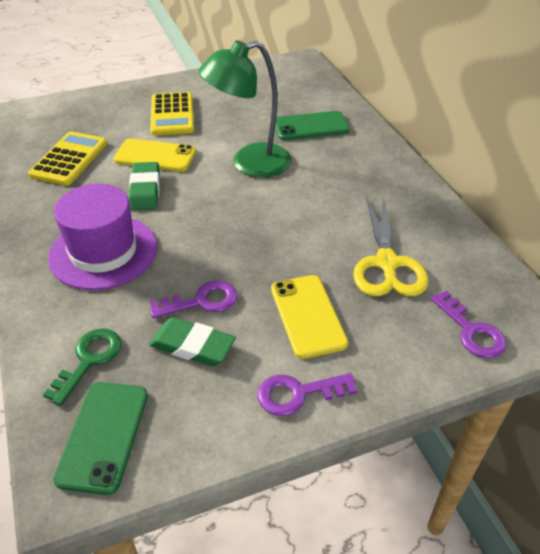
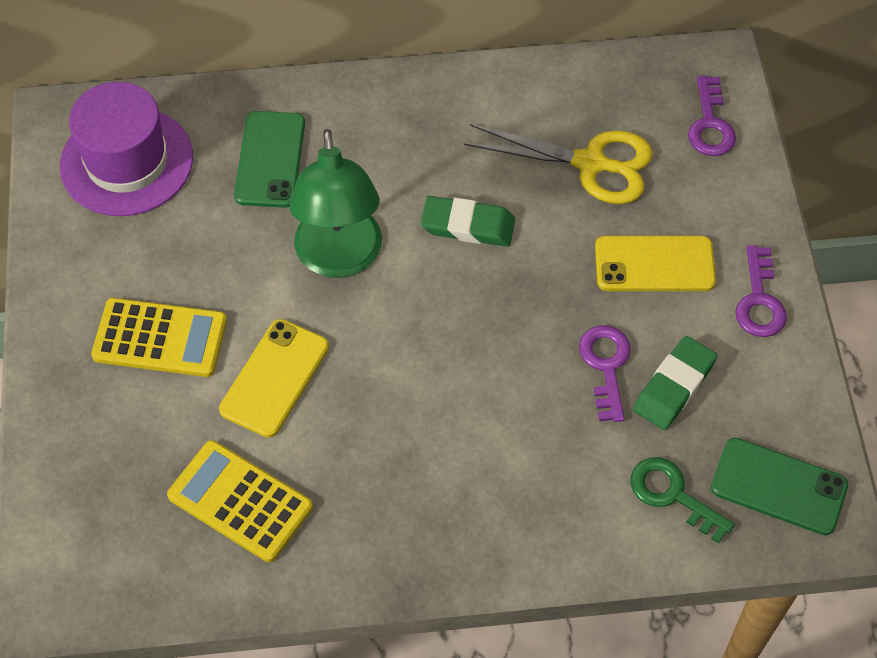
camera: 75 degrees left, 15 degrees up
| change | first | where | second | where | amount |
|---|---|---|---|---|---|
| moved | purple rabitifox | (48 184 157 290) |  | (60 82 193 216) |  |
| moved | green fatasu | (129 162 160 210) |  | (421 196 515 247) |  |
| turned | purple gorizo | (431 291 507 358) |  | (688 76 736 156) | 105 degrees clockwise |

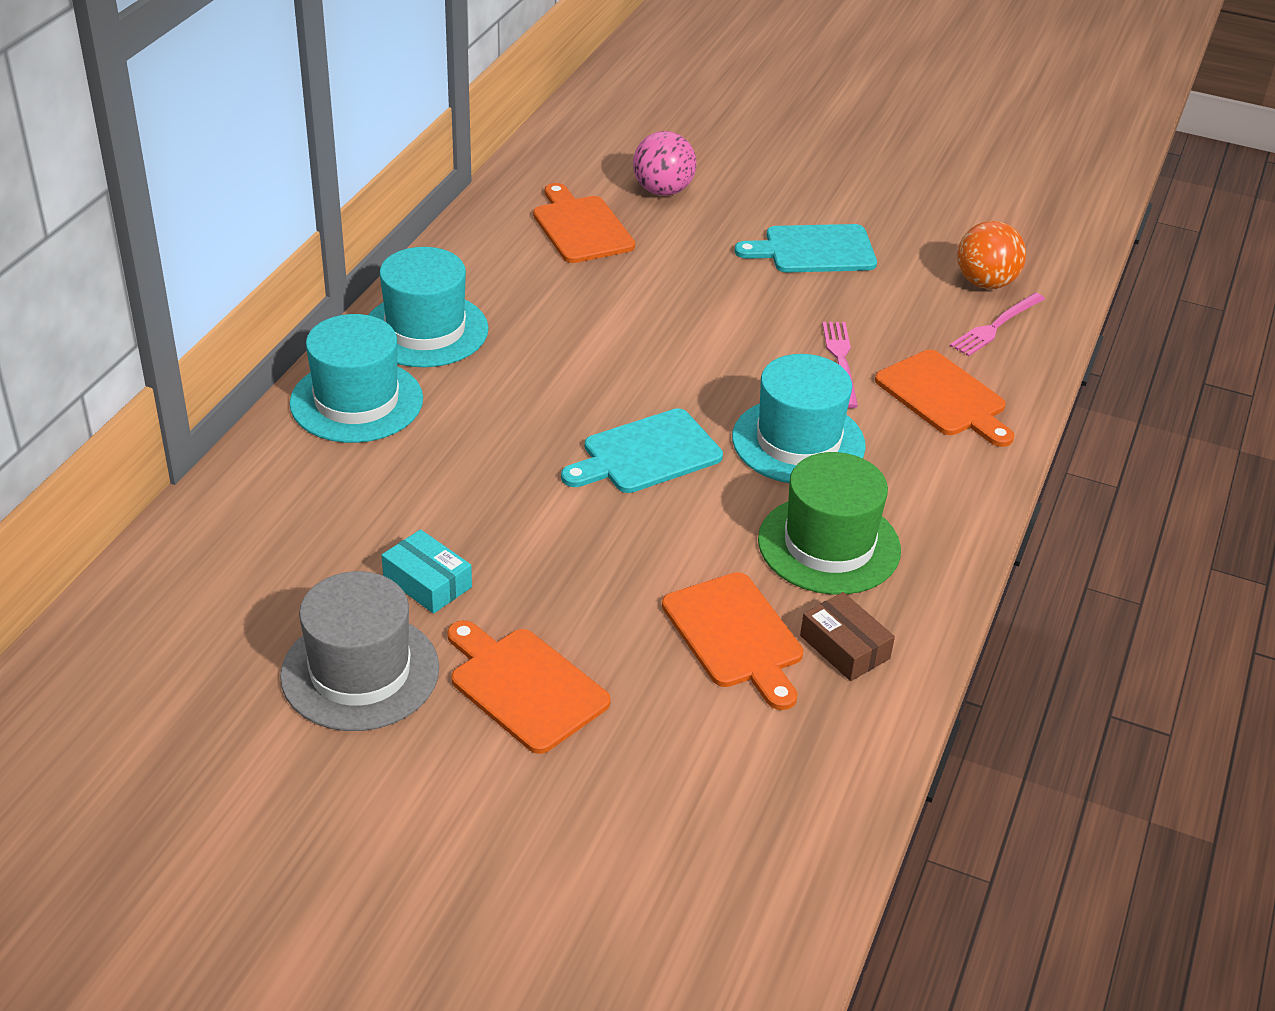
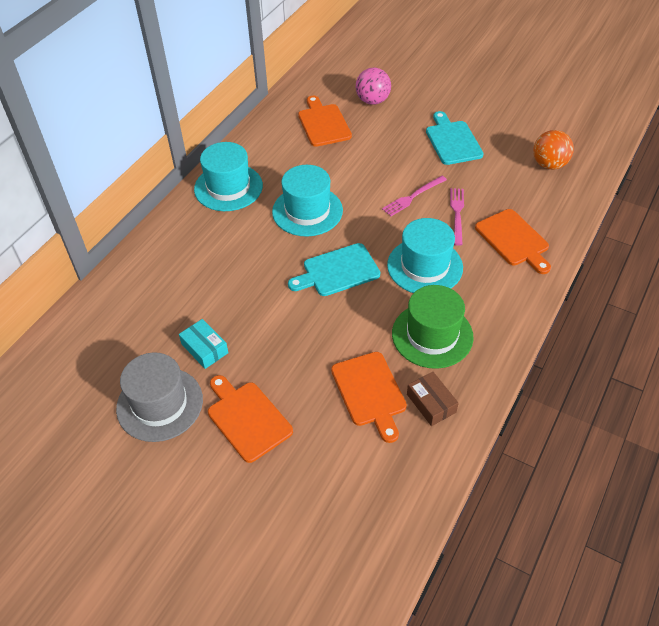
camera: 10 degrees right, 10 degrees up
| change | first | where | second | where | amount |
|---|---|---|---|---|---|
| moved | turquoise rabitifox | (290 314 423 443) |  | (272 165 343 237) |  |
| turned | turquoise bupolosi | (735 224 877 273) |  | (426 111 484 165) | 75 degrees clockwise |
| moved | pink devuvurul | (950 293 1045 356) |  | (382 176 447 216) |  |

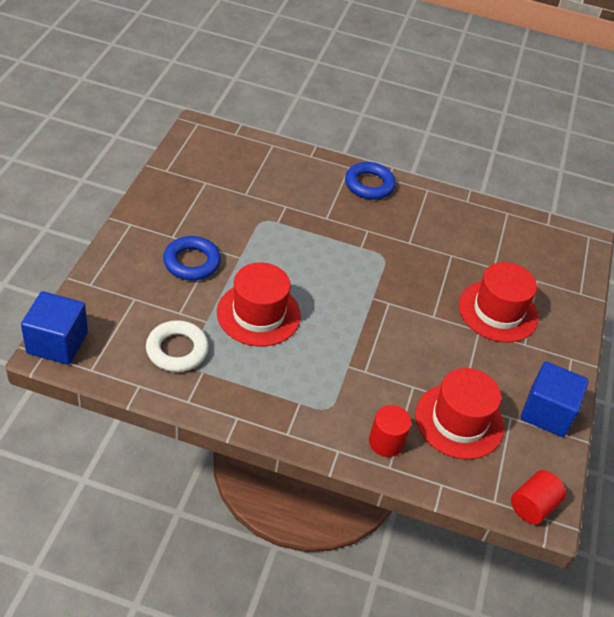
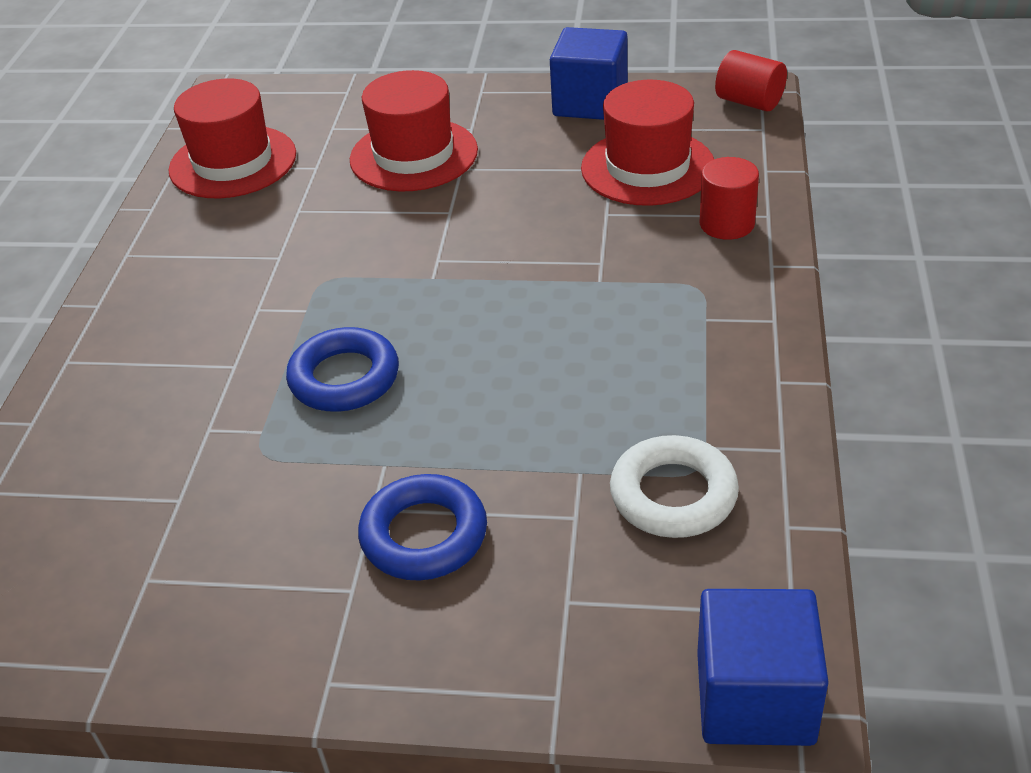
camera: 90 degrees left, 5 degrees down
| change | first | where | second | where | amount |
|---|---|---|---|---|---|
| moved | red rabitifox | (217 262 301 347) |  | (169 79 296 198) |  |
| moved | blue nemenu | (345 162 396 200) |  | (286 327 399 412) |  |

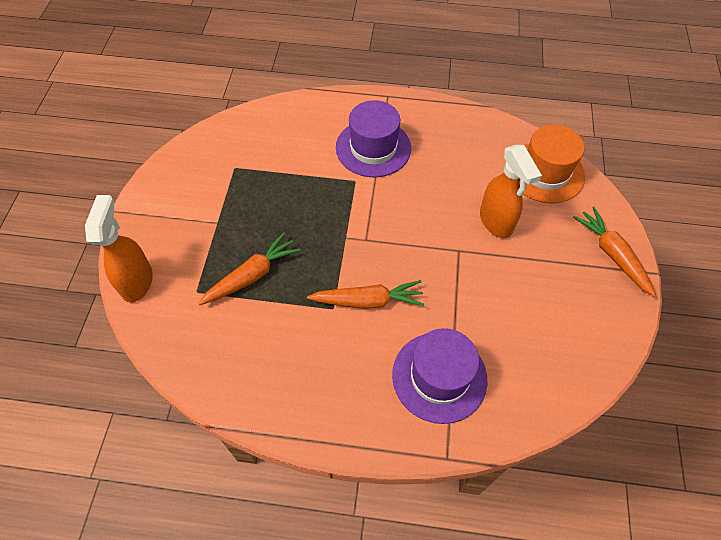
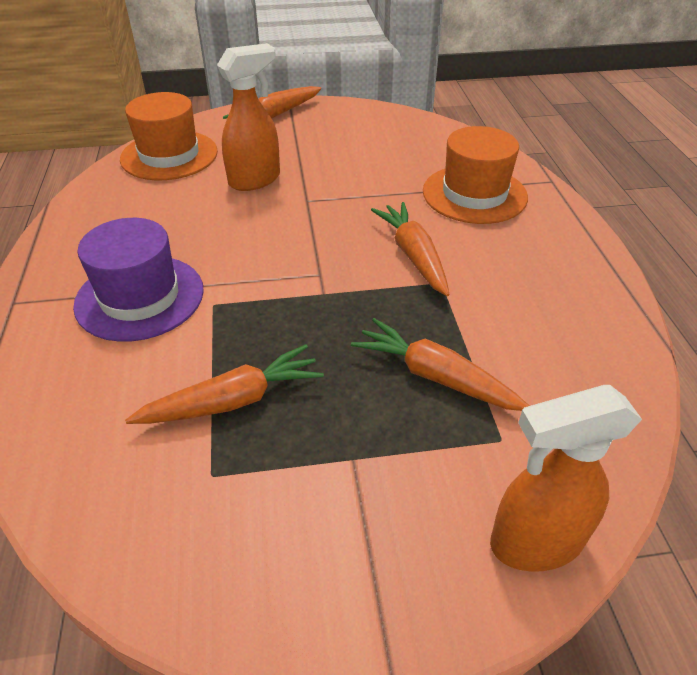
camera: 105 degrees left, 15 degrees down
| change | first | where | second | where | amount |
|---|---|---|---|---|---|
| recoloured | purple rabitifox | (392 328 488 424) | orange rabitifox | (423 126 528 224) |  |
| added |  |  | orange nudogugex | (125 344 324 424) |  |

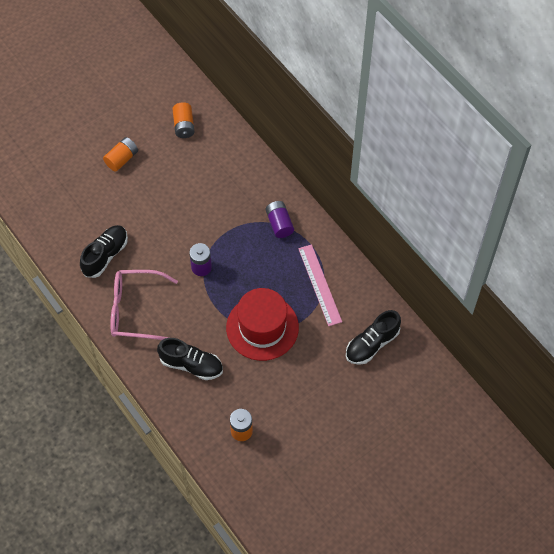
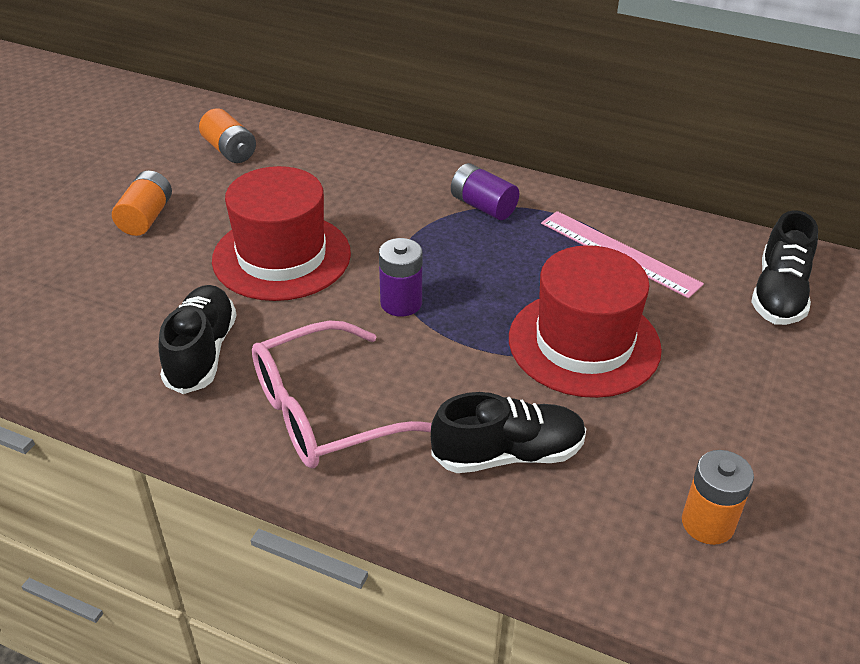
camera: 30 degrees left, 20 degrees down
| change | first | where | second | where | amount |
|---|---|---|---|---|---|
| added |  |  | red rabitifox | (212 166 351 301) |  |

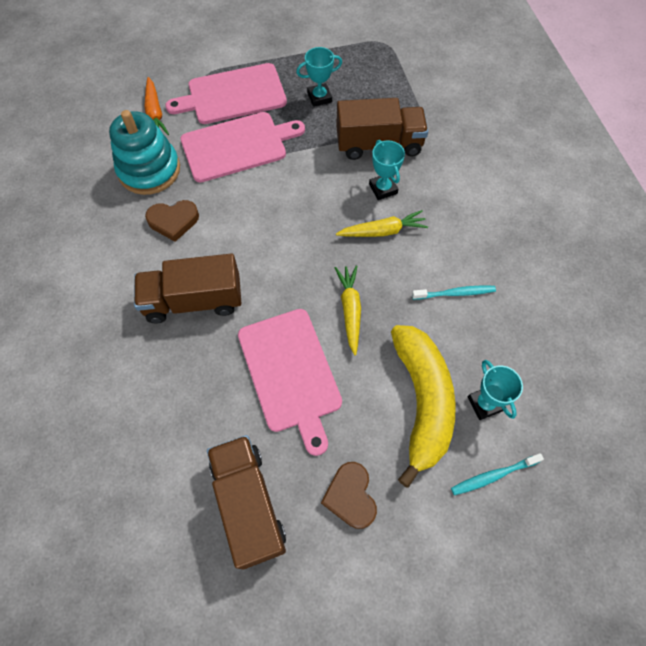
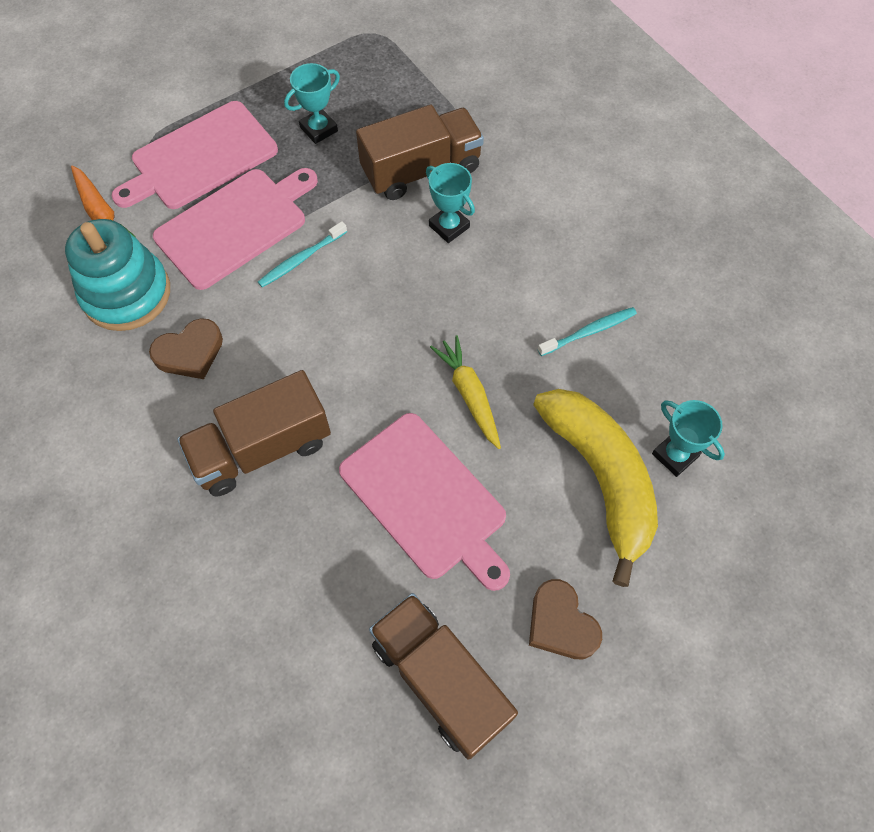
camera: 20 degrees left, 0 degrees up
| change | first | where | second | where | amount |
|---|---|---|---|---|---|
| removed | yellow nudogugex | (336 210 428 237) |  |  |  |
| moved | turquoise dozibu | (451 453 544 495) |  | (258 221 347 287) |  |

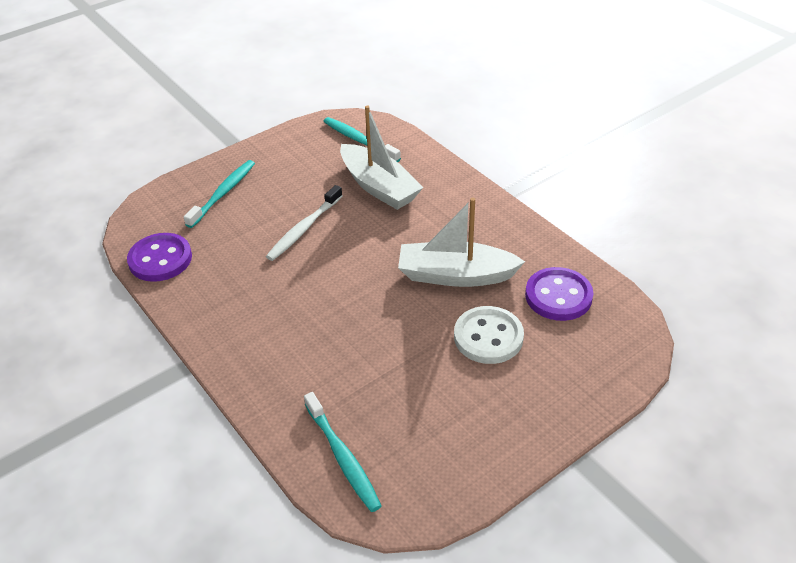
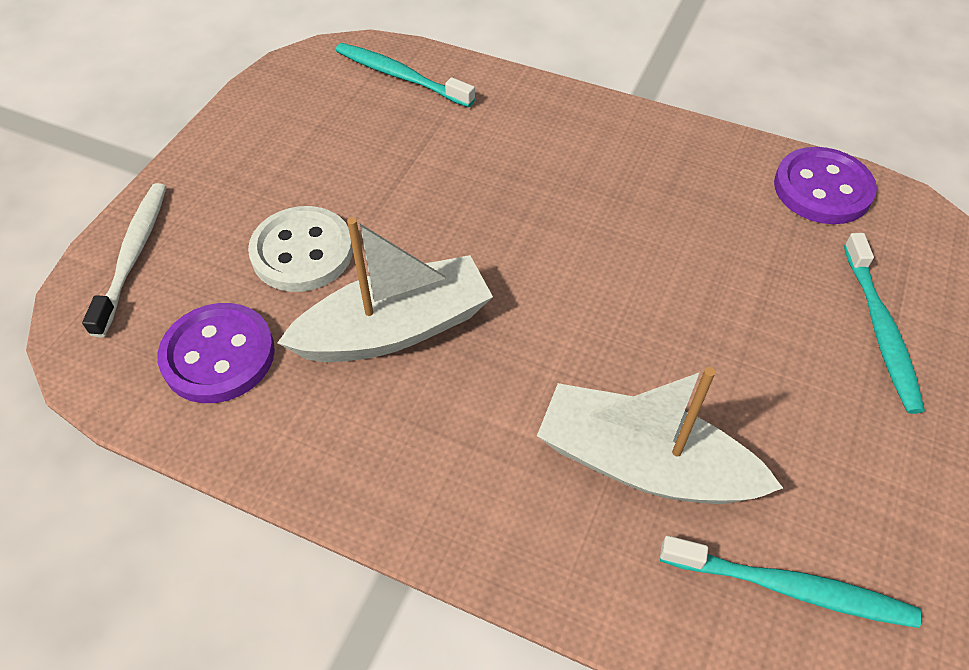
camera: 150 degrees right, 10 degrees up
| change | first | where | second | where | amount |
|---|---|---|---|---|---|
| moved | white dozibu | (266 185 342 261) |  | (82 183 166 337) |  |

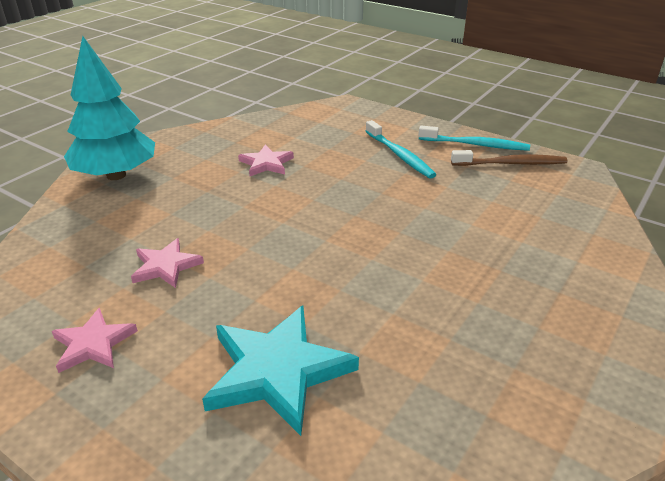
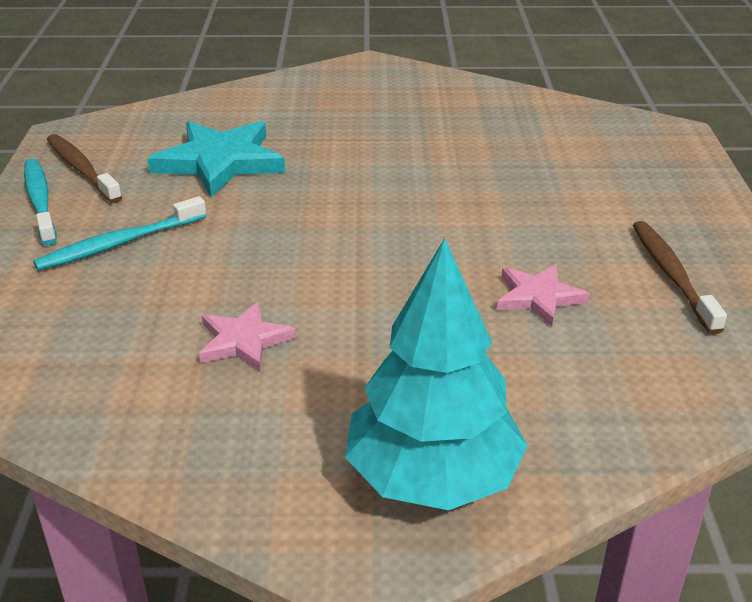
camera: 125 degrees left, 0 degrees up
| change | first | where | second | where | amount |
|---|---|---|---|---|---|
| replaced | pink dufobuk | (52 308 138 373) | brown dozibu | (633 221 727 334) |  |
| moved | turquoise dufobuk | (202 306 359 436) |  | (147 121 285 197) |  |
| turned | turquoise dozibu | (366 120 436 179) |  | (33 196 206 271) | 150 degrees counterclockwise |

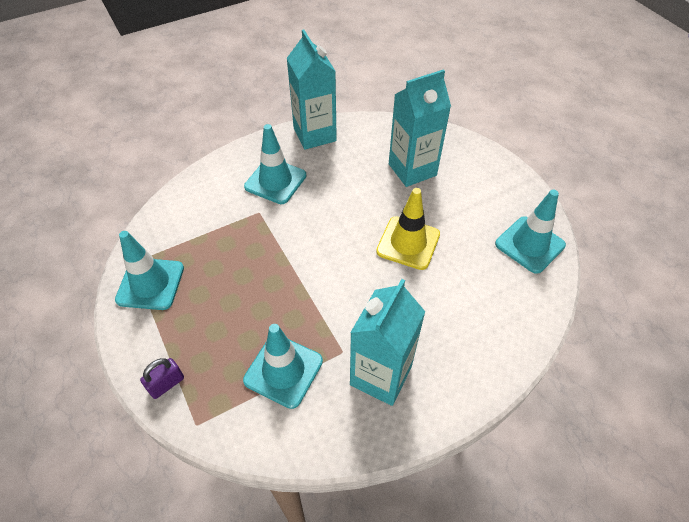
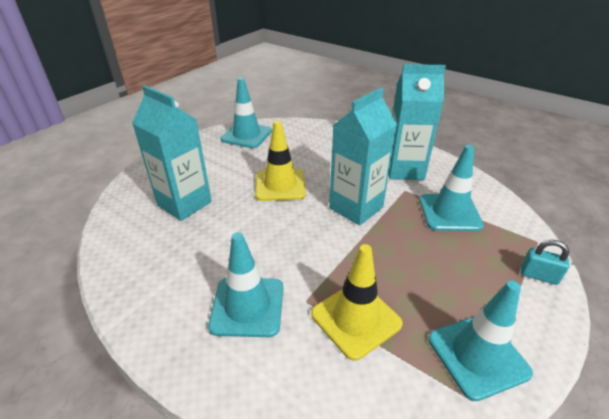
camera: 115 degrees left, 15 degrees down
| change | first | where | second | where | amount |
|---|---|---|---|---|---|
| recoloured | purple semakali | (140 358 184 399) | turquoise semakali | (521 240 570 285) |  |
| moved | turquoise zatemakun | (287 30 337 150) |  | (329 88 397 226) |  |
| added |  |  | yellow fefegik | (311 244 403 361) |  |

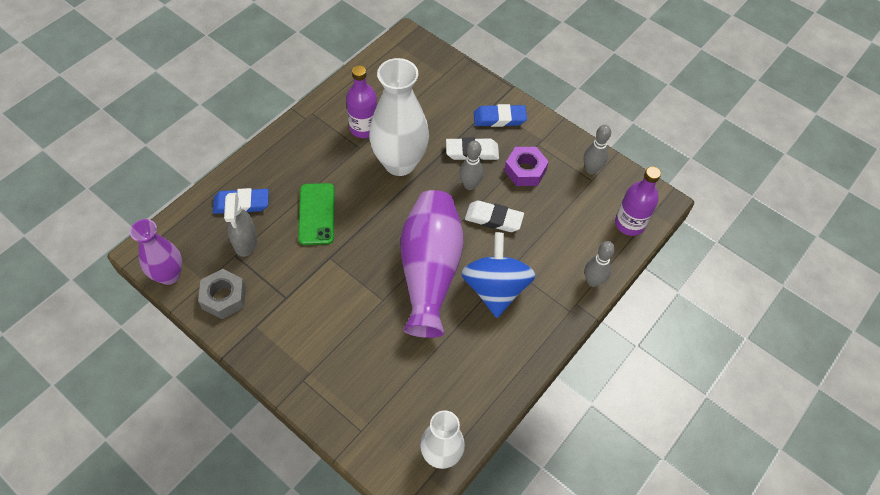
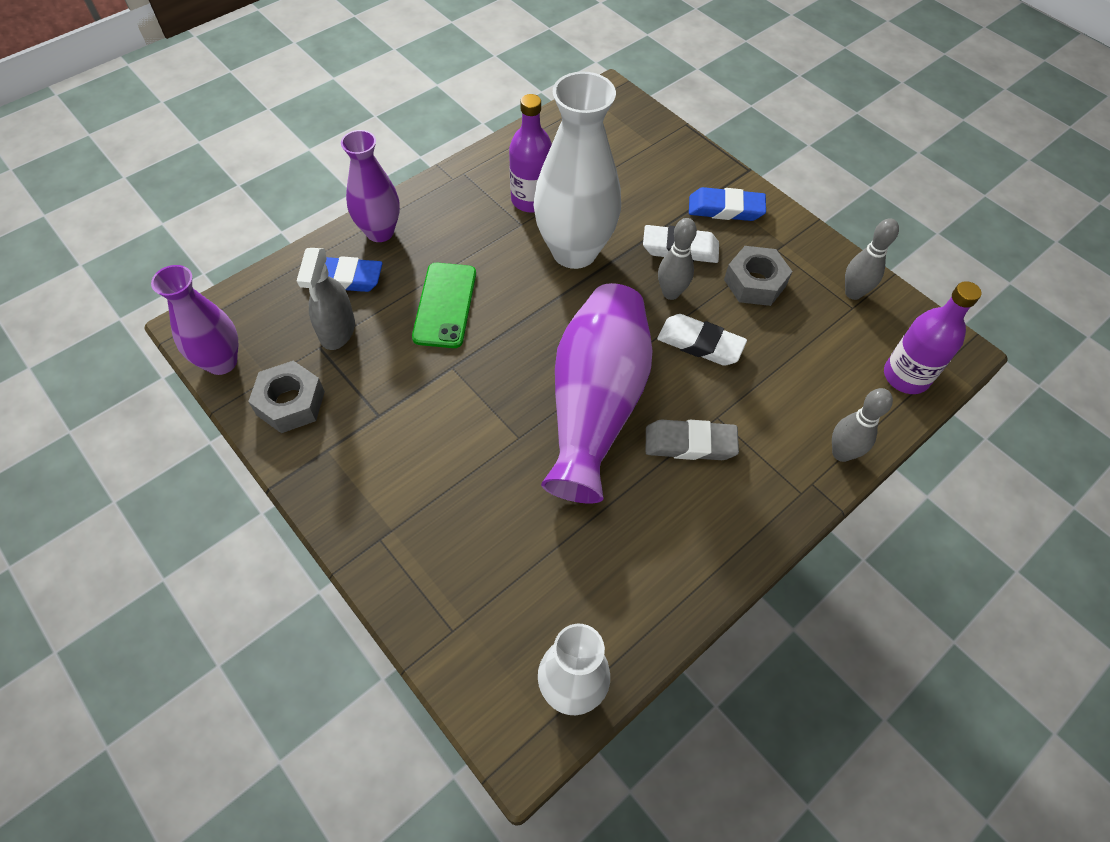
camera: 10 degrees right, 0 degrees up
| change | first | where | second | where | amount |
|---|---|---|---|---|---|
| replaced | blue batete | (461 232 536 318) | grey fatasu | (646 420 739 460) |  |
| recoloured | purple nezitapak | (504 147 549 186) | grey nezitapak | (724 246 792 306) |  |
| added |  |  | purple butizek | (341 130 400 242) |  |

